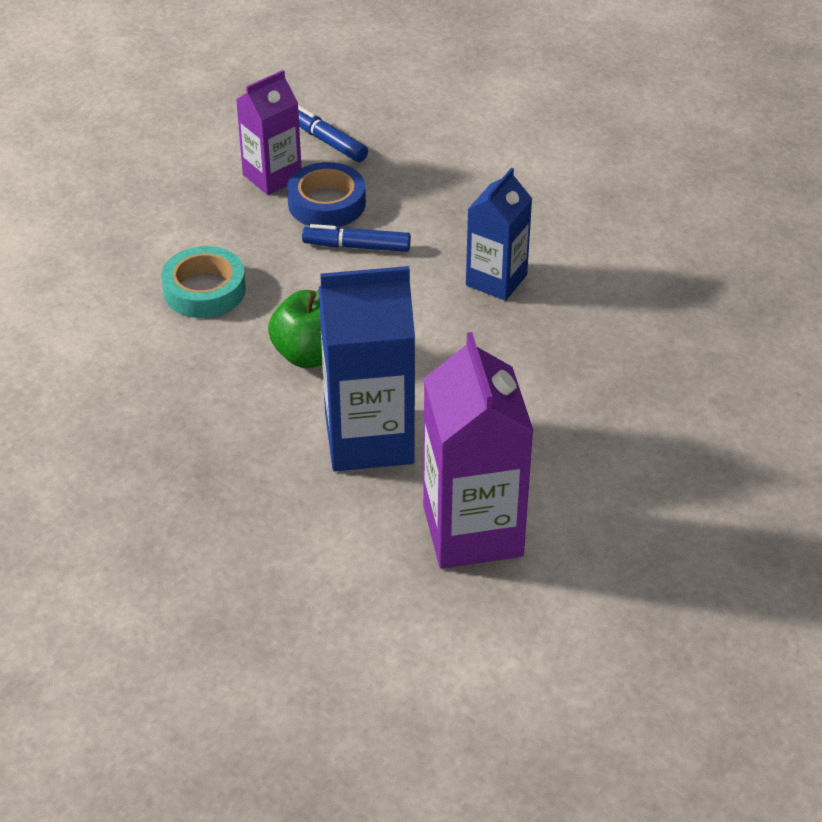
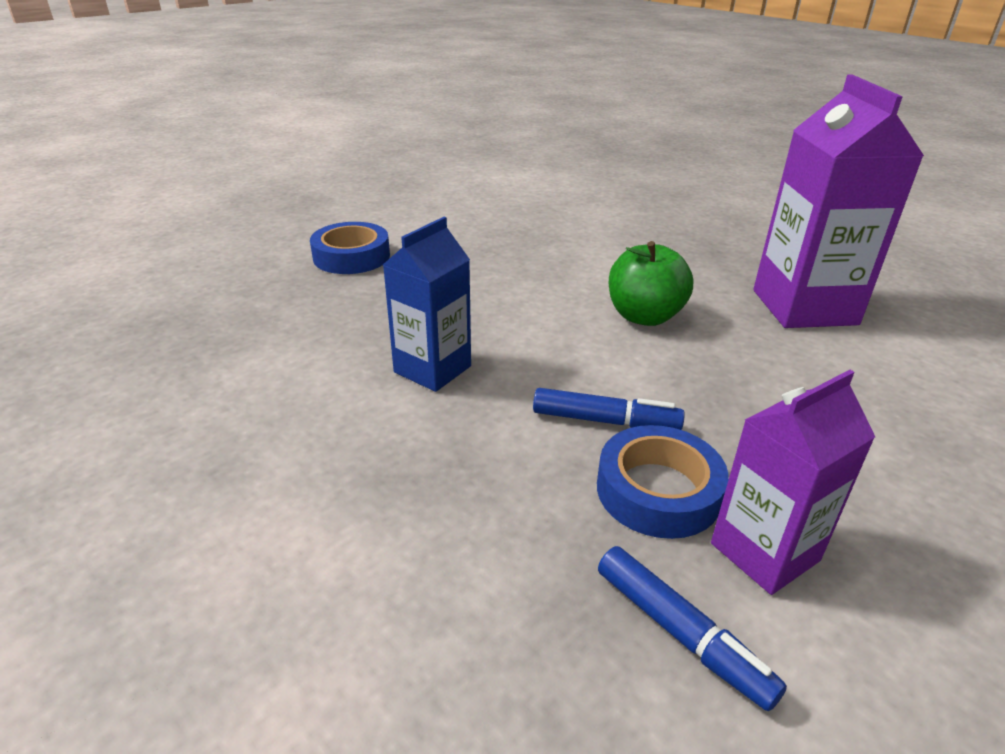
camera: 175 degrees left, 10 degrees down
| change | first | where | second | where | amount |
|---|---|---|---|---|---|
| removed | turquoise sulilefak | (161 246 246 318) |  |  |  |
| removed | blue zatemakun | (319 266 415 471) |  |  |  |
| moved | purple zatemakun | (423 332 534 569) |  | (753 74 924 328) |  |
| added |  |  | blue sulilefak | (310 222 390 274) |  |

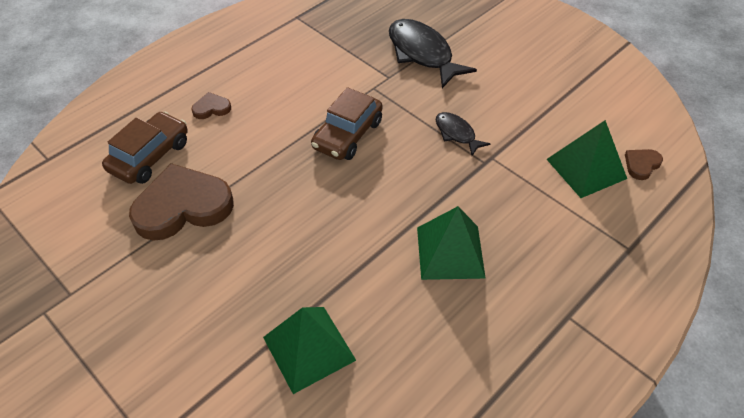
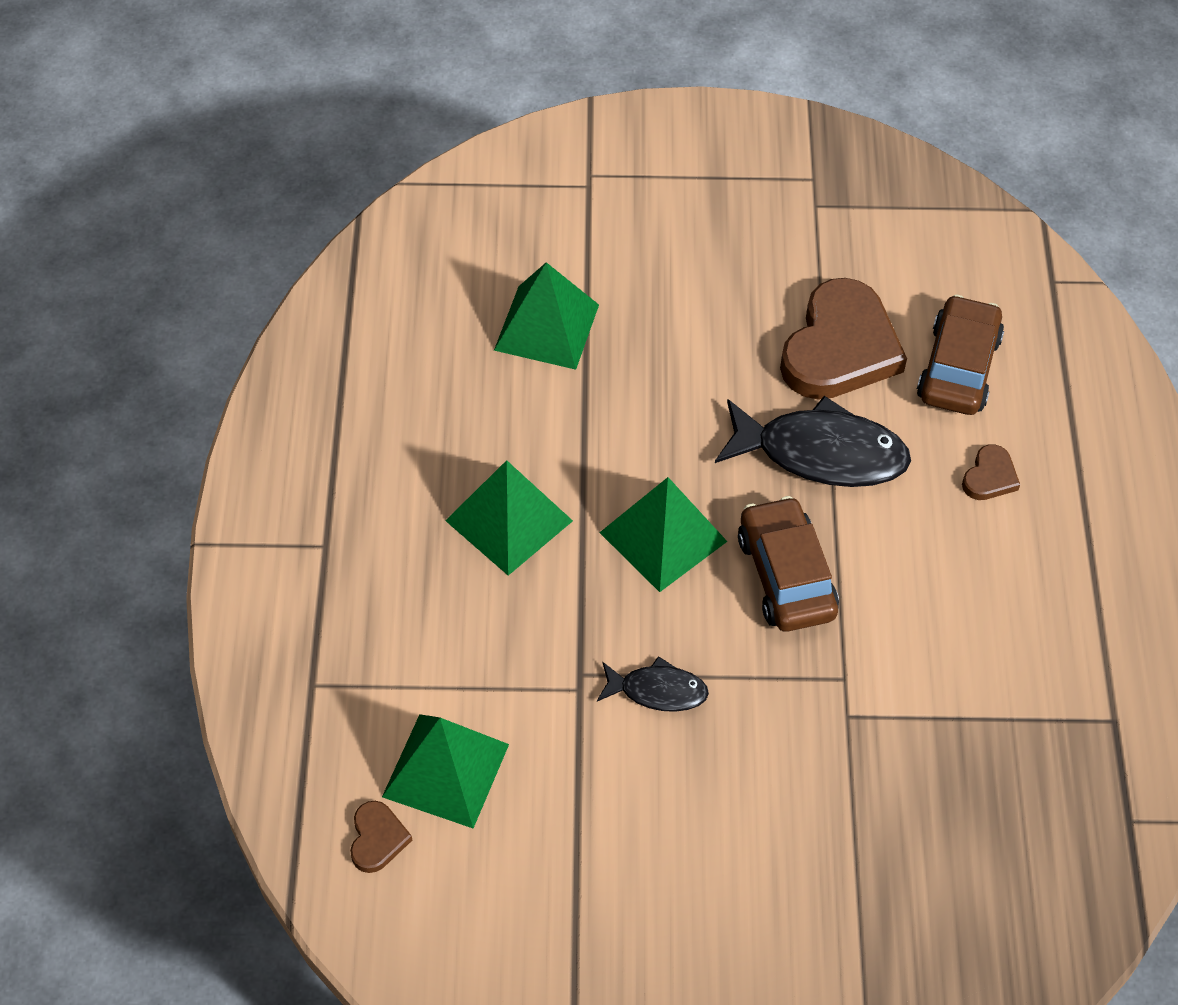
camera: 135 degrees right, 5 degrees up
| change | first | where | second | where | amount |
|---|---|---|---|---|---|
| turned | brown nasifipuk | (102 111 188 184) |  | (917 294 1004 415) | 150 degrees counterclockwise |
| moved | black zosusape | (389 19 477 88) |  | (715 396 911 487) |  |
| added |  |  | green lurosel | (599 477 728 592) |  |

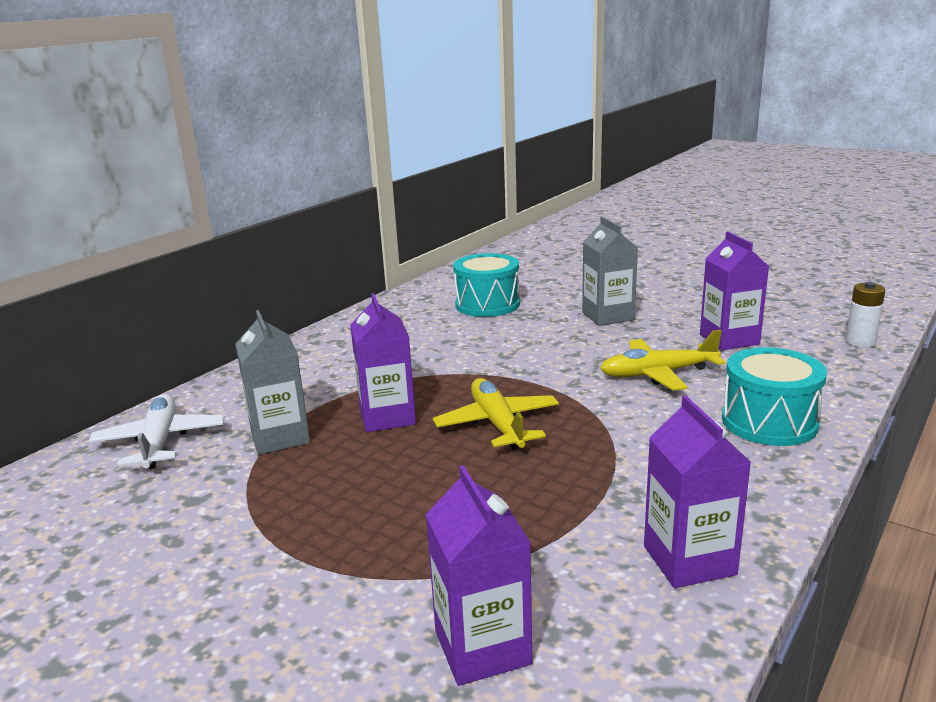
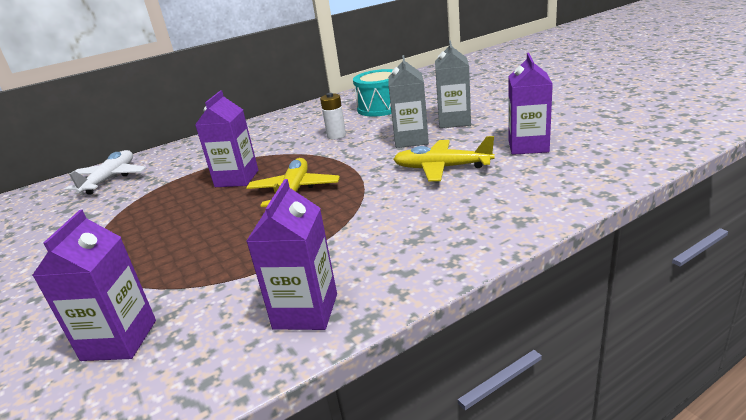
camera: 25 degrees right, 5 degrees up
| change | first | where | second | where | amount |
|---|---|---|---|---|---|
| moved | grey zatemakun | (235 310 310 455) |  | (388 55 429 148) |  |
| removed | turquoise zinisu | (722 347 827 446) |  |  |  |
| moved | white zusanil | (845 282 885 348) |  | (320 93 346 140) |  |

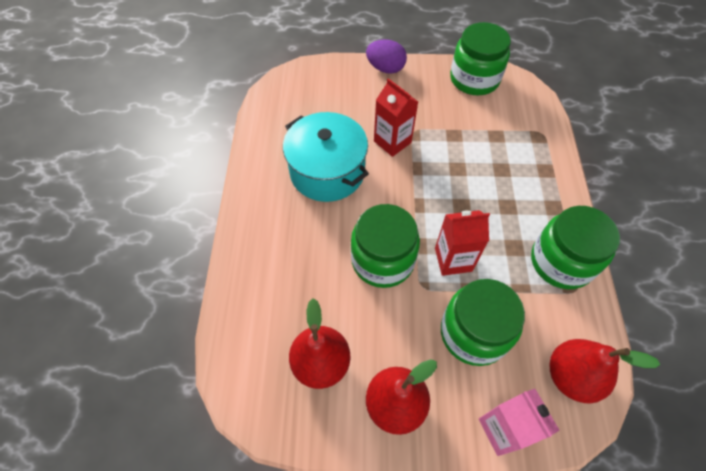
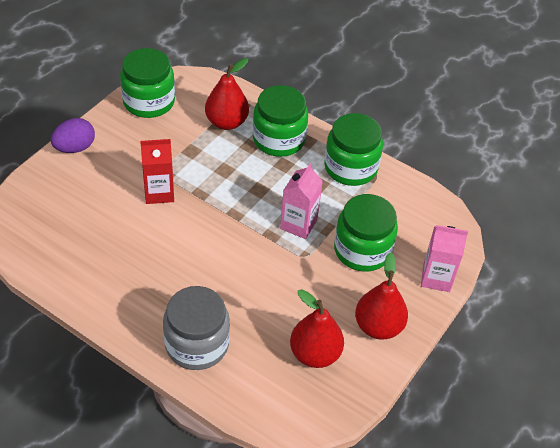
camera: 60 degrees left, 10 degrees down
| change | first | where | second | where | amount |
|---|---|---|---|---|---|
| removed | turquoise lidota | (283 112 369 202) |  |  |  |
| moved | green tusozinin | (351 204 420 288) |  | (253 85 308 157) |  |
| recoloured | red zatemakun | (435 210 490 276) | pink zatemakun | (280 164 323 239) |  |
| moved | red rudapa | (550 339 660 403) |  | (205 58 249 130) |  |
| added |  |  | grey tusozinin | (163 286 230 370) |  |

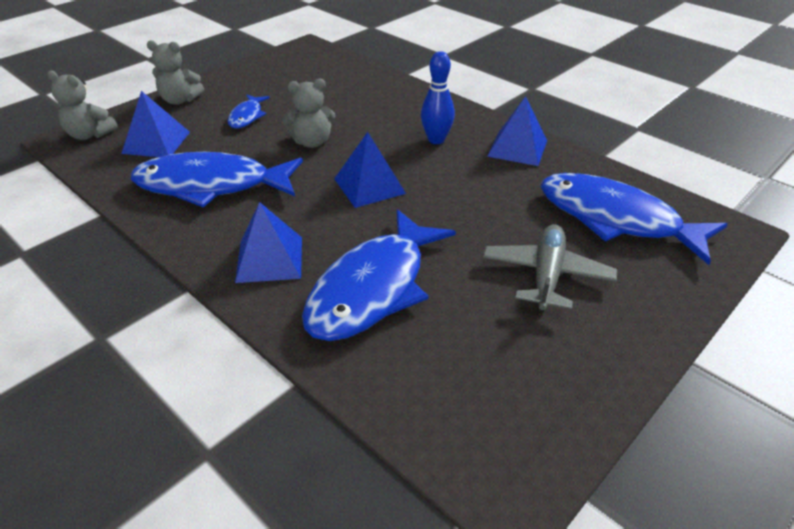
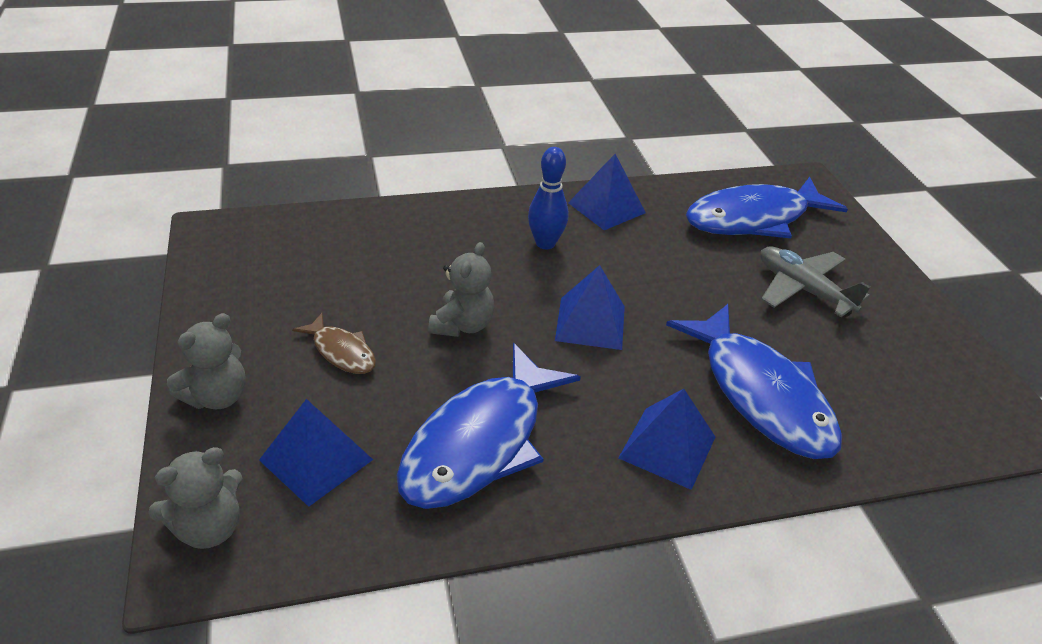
camera: 60 degrees left, 0 degrees up
| change | first | where | second | where | amount |
|---|---|---|---|---|---|
| recoloured | blue zosusape | (228 95 270 129) | brown zosusape | (292 313 376 374) |  |

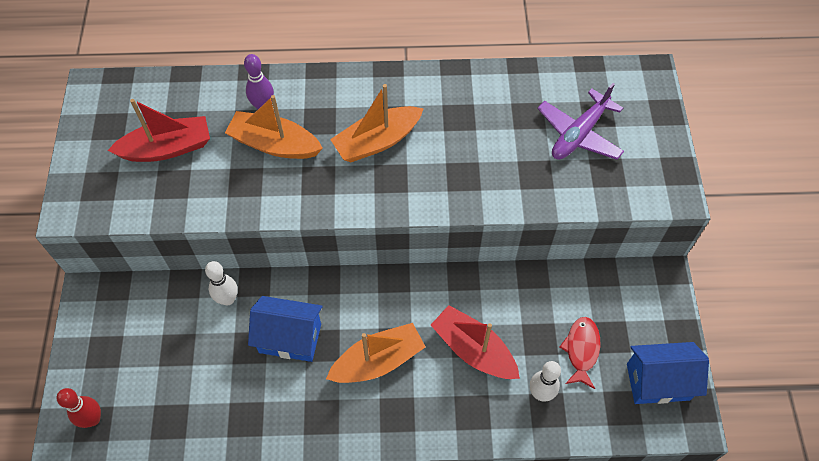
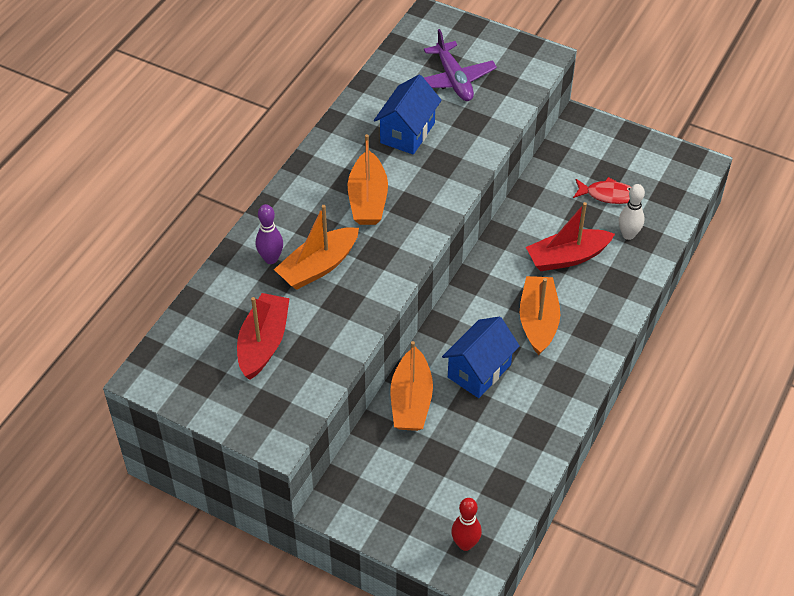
camera: 60 degrees left, 10 degrees down
| change | first | where | second | where | amount |
|---|---|---|---|---|---|
| replaced | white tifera | (205 261 238 306) | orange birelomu | (390 341 433 431) |  |
| turned | red zosusape | (559 317 600 389) |  | (573 177 631 204) | 150 degrees clockwise |
| moved | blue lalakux | (627 342 709 404) |  | (374 75 442 155) |  |

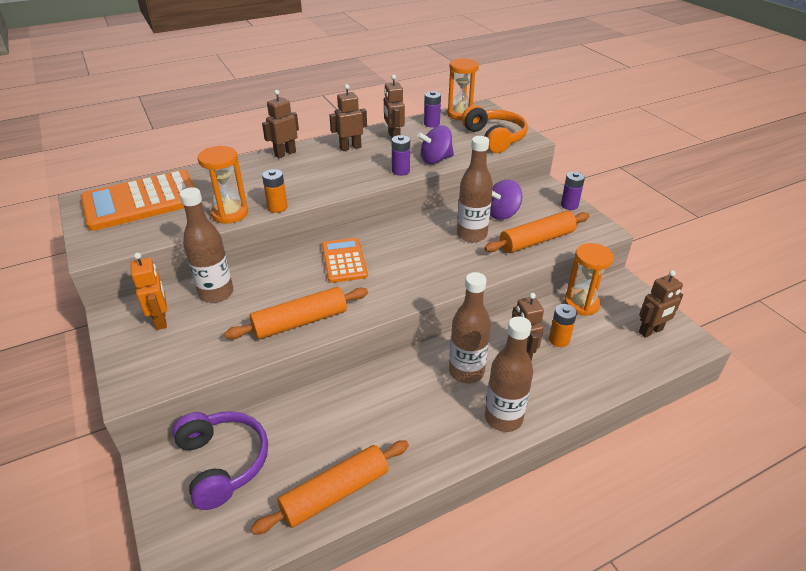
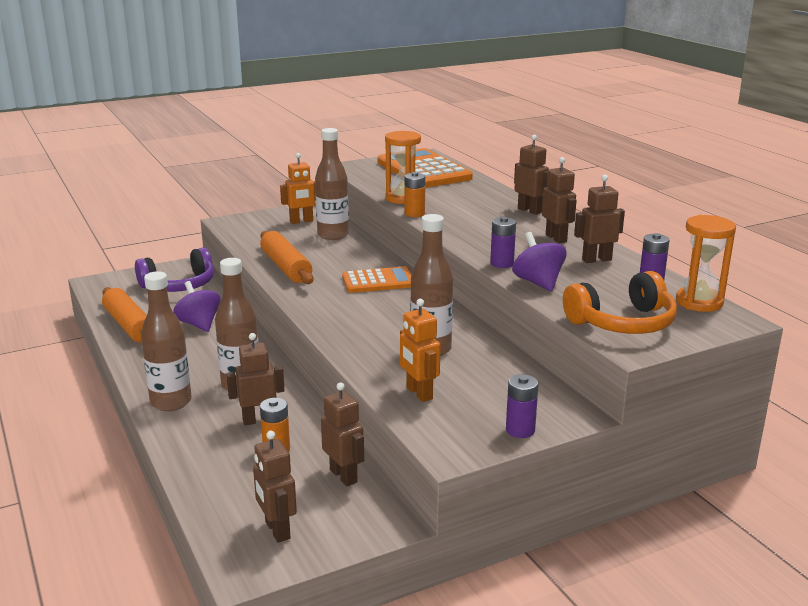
camera: 90 degrees right, 15 degrees down
| change | first | where | second | where | amount |
|---|---|---|---|---|---|
| replaced | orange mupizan | (484 211 589 253) | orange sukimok | (400 299 441 402) |  |
| moved | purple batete | (490 179 522 220) |  | (173 281 221 332) |  |
| replaced | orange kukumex | (564 243 614 316) | brown sukimok | (321 382 364 486) |  |

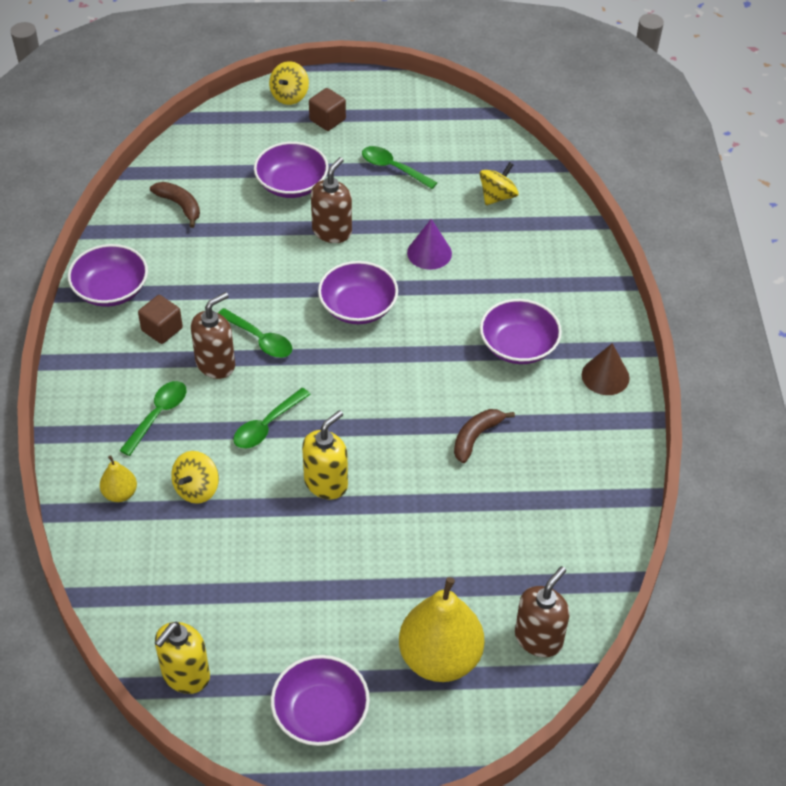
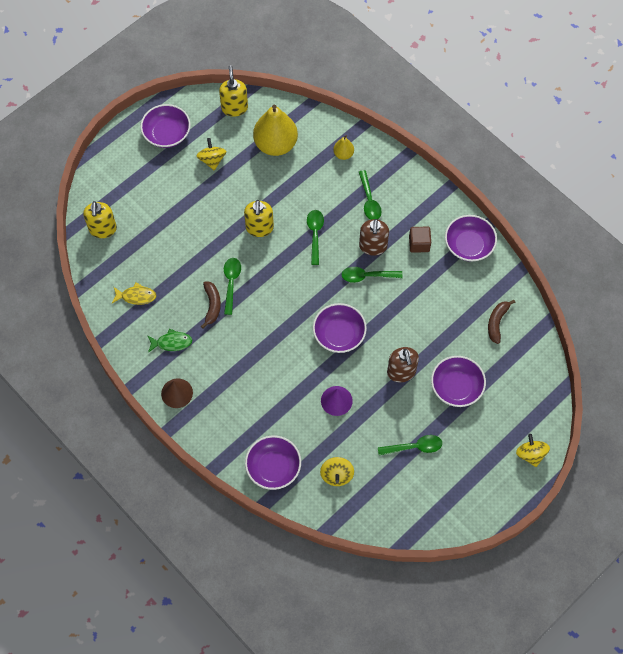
camera: 140 degrees right, 15 degrees up
| change | first | where | second | where | amount |
|---|---|---|---|---|---|
| turned | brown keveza | (150 182 200 228) |  | (488 300 516 344) | 105 degrees clockwise |
| moved | yellow batete | (171 451 219 504) |  | (196 138 226 170) |  |
| removed | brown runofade | (309 88 346 131) |  |  |  |
| moved | yellow rudapa | (399 577 484 682) |  | (253 105 298 156) |  |
| moved | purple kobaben | (480 299 562 364) |  | (245 436 301 490) |  |
| recoloured | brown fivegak | (515 566 570 657) | yellow fivegak | (83 201 117 238) |  |
| added |  |  | yellow zosusape | (112 283 156 305) |  |
| added |  |  | green zosusape | (148 328 192 353) |  |
| added |  |  | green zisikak | (224 258 241 315) |  |

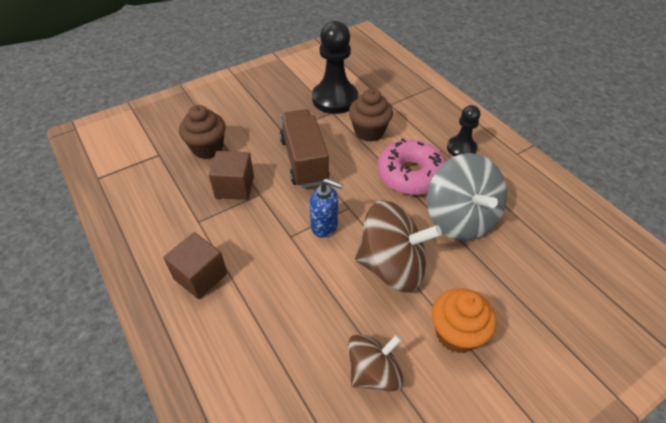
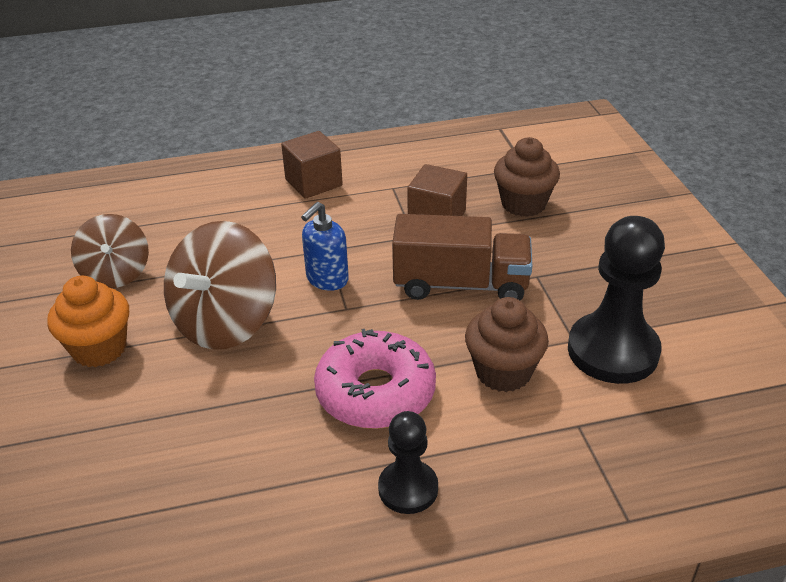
camera: 110 degrees right, 10 degrees down
| change | first | where | second | where | amount |
|---|---|---|---|---|---|
| removed | grey batete | (427 153 507 241) |  |  |  |

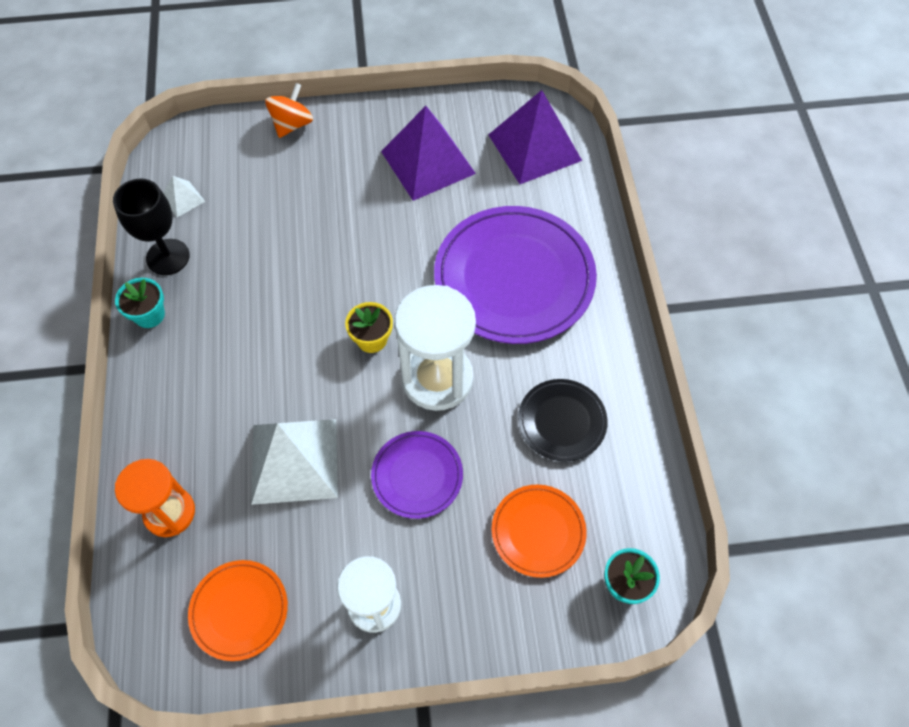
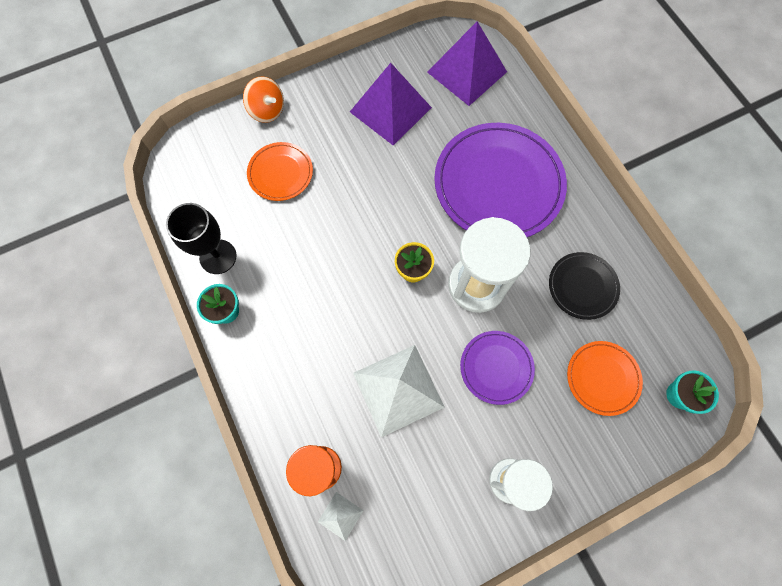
camera: 20 degrees left, 10 degrees up
| change | first | where | second | where | amount |
|---|---|---|---|---|---|
| moved | white lurosel | (163 176 205 217) |  | (318 492 364 541) |  |
| moved | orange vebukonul | (188 560 288 661) |  | (247 142 313 201) |  |
| turned | orange batete | (265 83 313 138) |  | (243 76 284 123) | 120 degrees clockwise |

